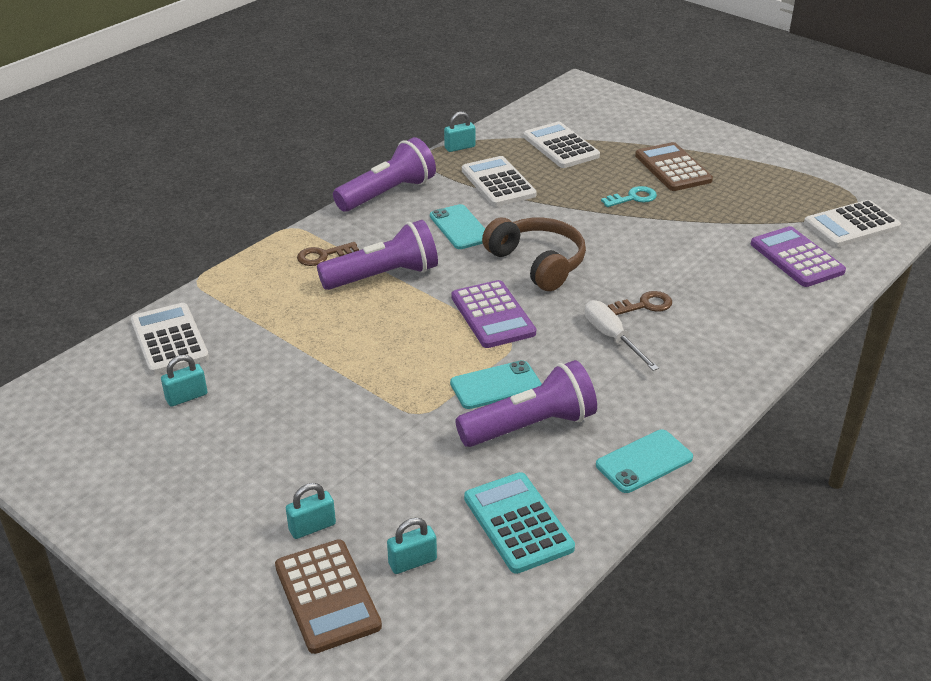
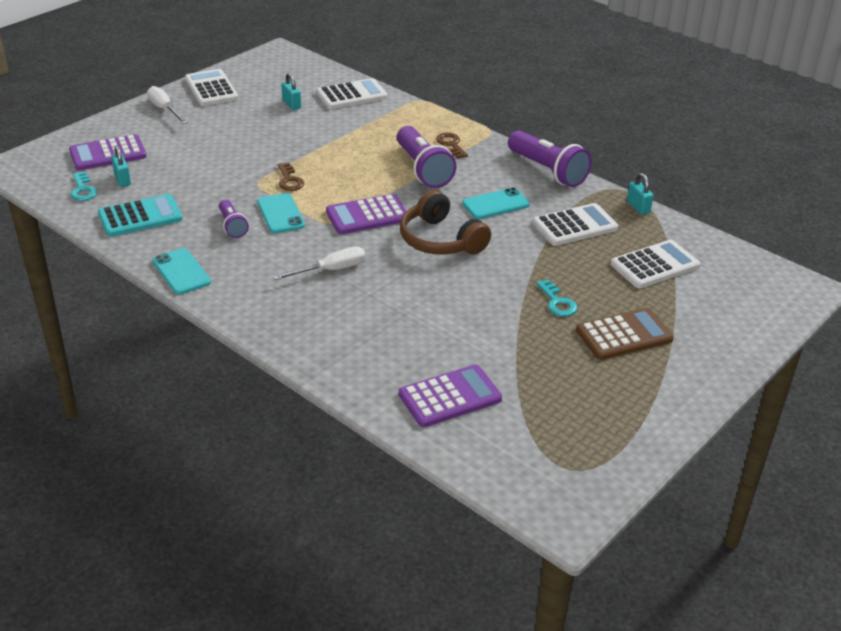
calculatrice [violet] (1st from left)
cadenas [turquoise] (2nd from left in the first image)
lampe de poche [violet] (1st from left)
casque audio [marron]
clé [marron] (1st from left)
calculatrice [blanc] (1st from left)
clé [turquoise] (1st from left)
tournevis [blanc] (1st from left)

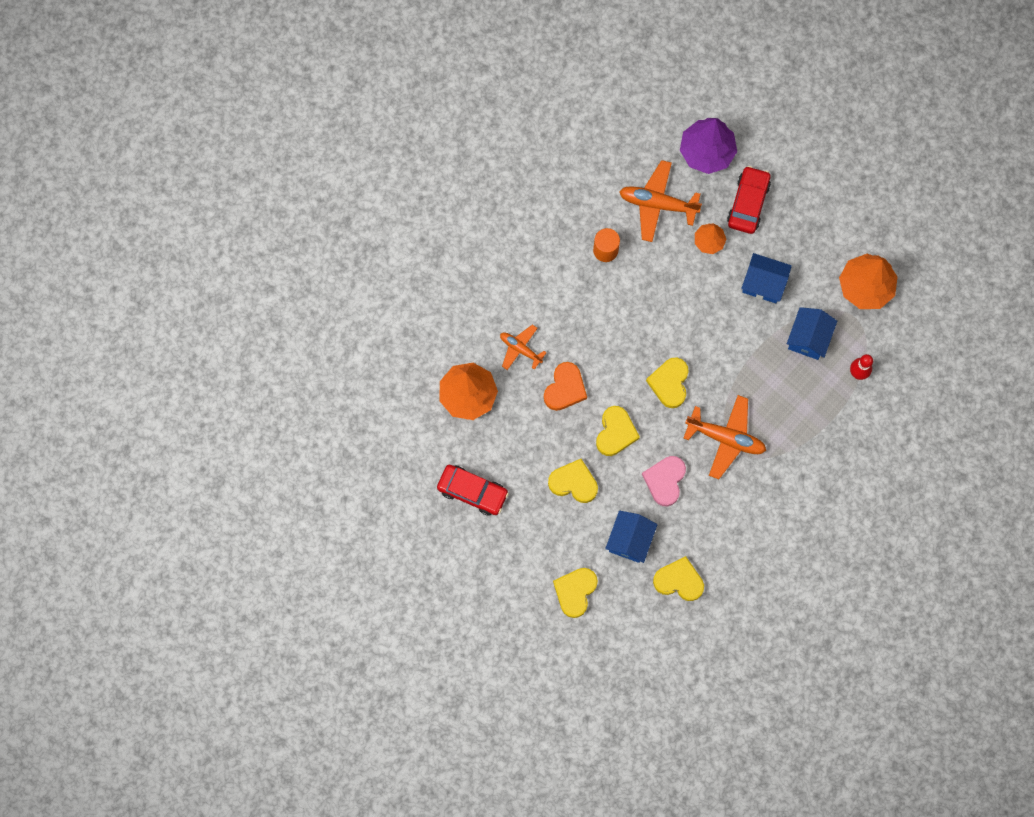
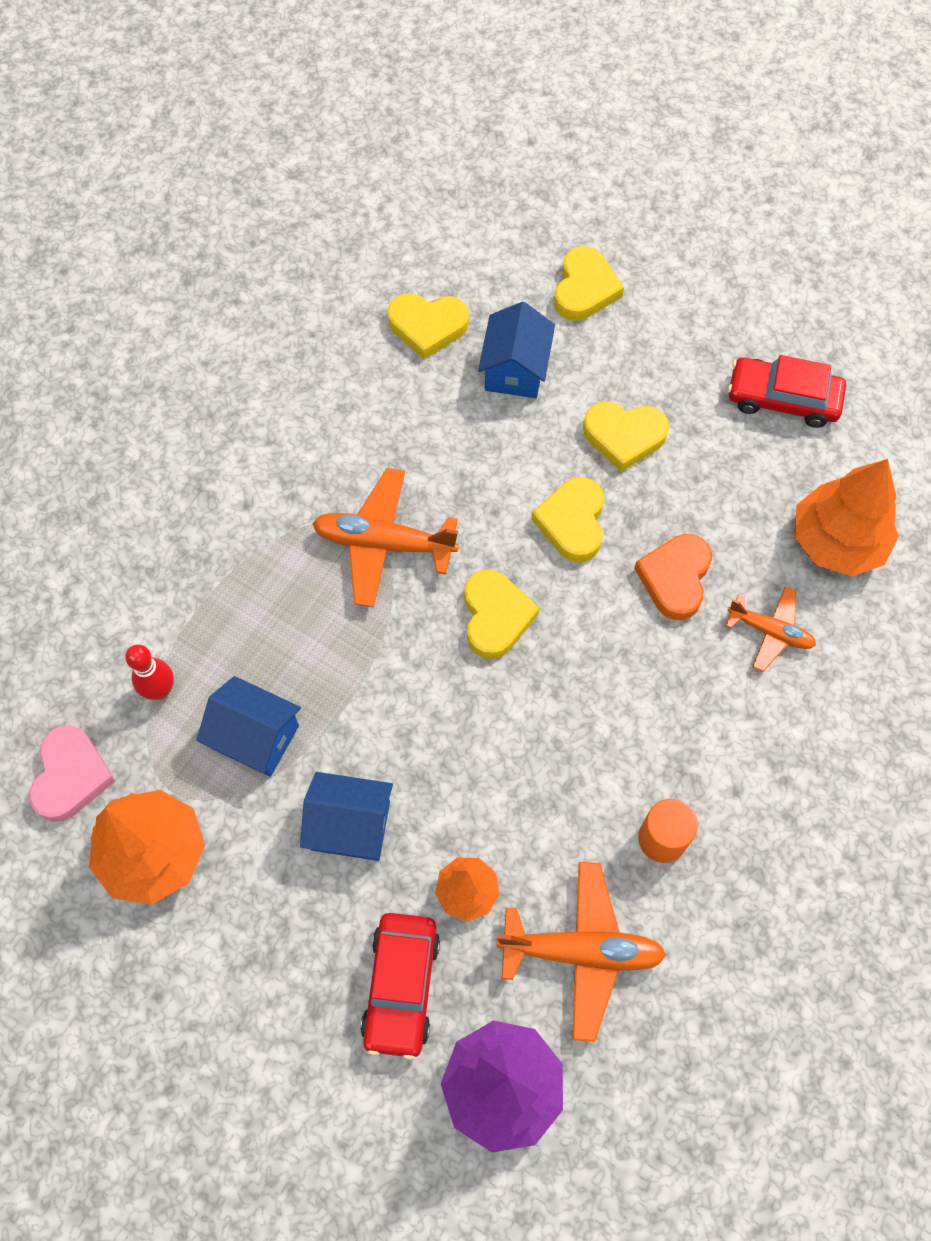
cœur [rose]
maison [bleu] (1st from left)

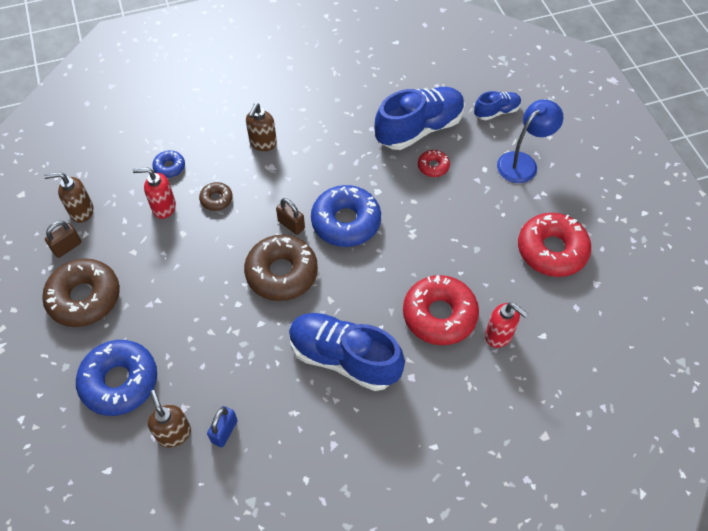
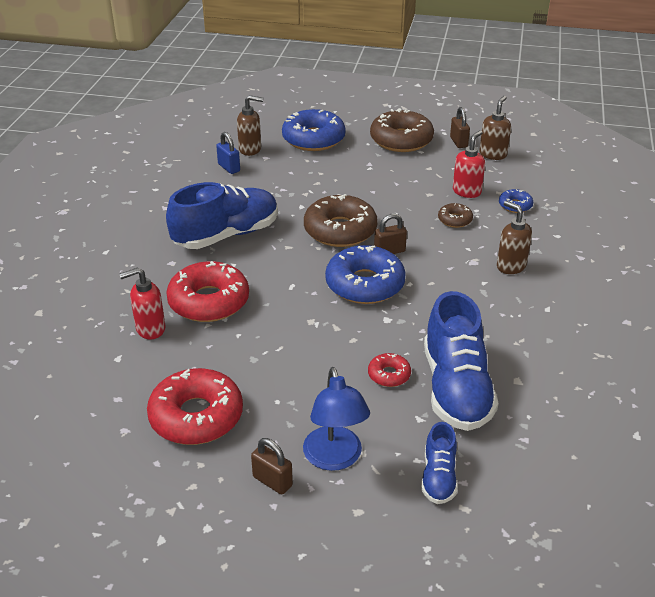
cadenas [marron] (1st from left)

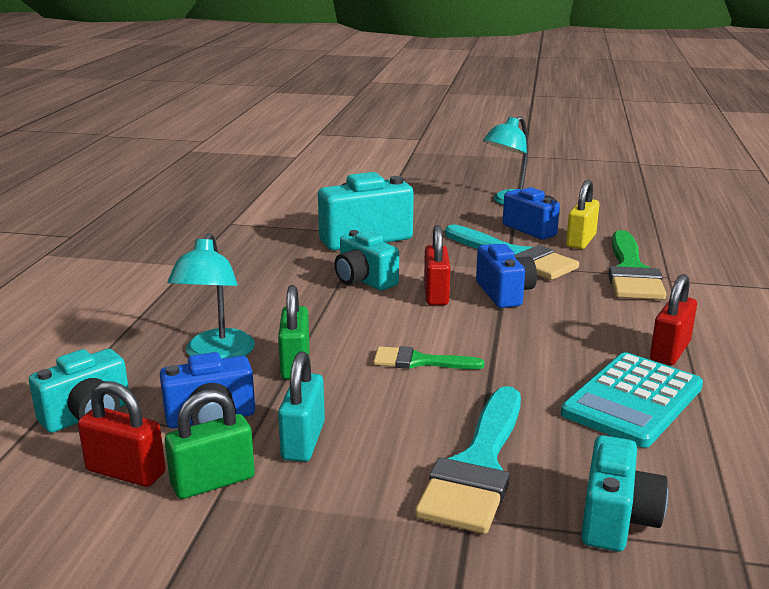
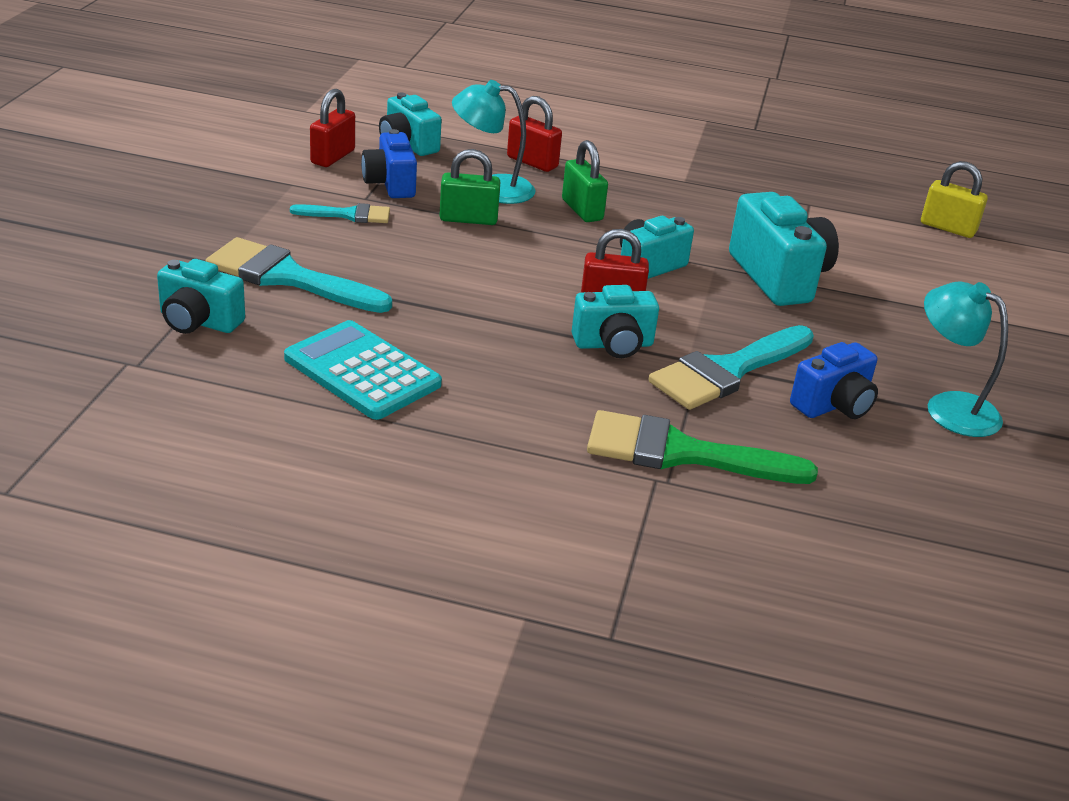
cadenas [vert] (2nd from left)
pinceau [turquoise] (2nd from left)
pinceau [vert] (1st from left in the first image)
appareil photo [turquoise] (3rd from left)
cadenas [jaune]
cadenas [rouge] (2nd from left)

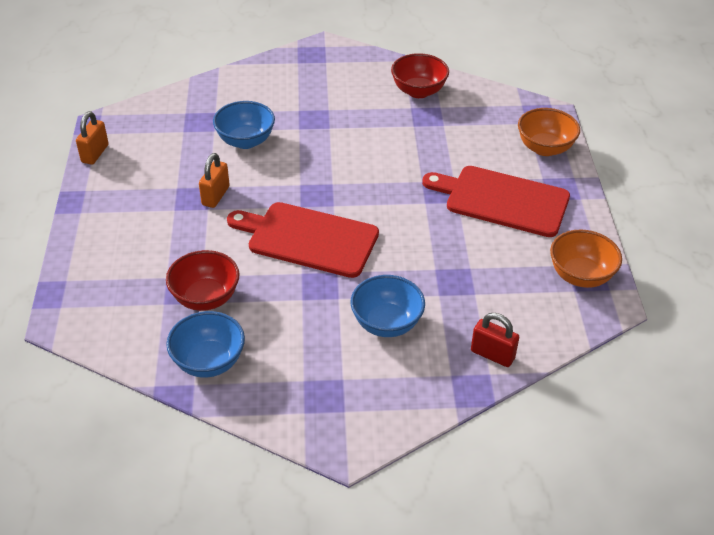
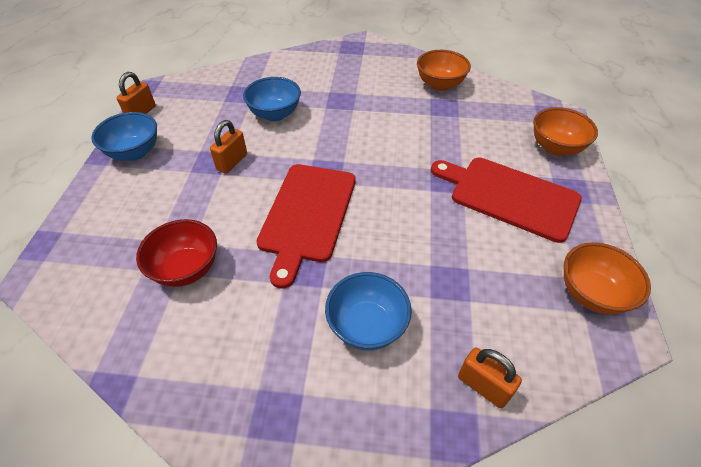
bol [bleu] (1st from left)
planche à découper [rouge] (1st from left)
bol [orange] (1st from left)
cadenas [orange] (3rd from left)

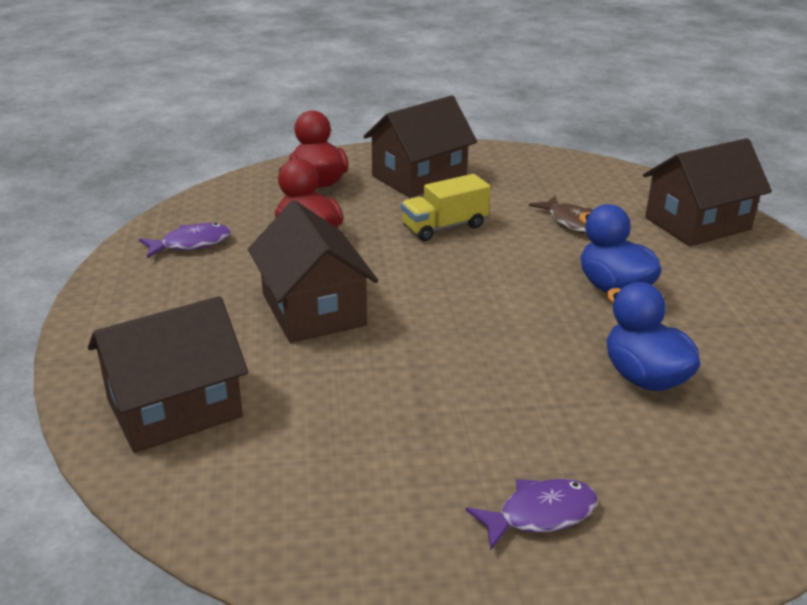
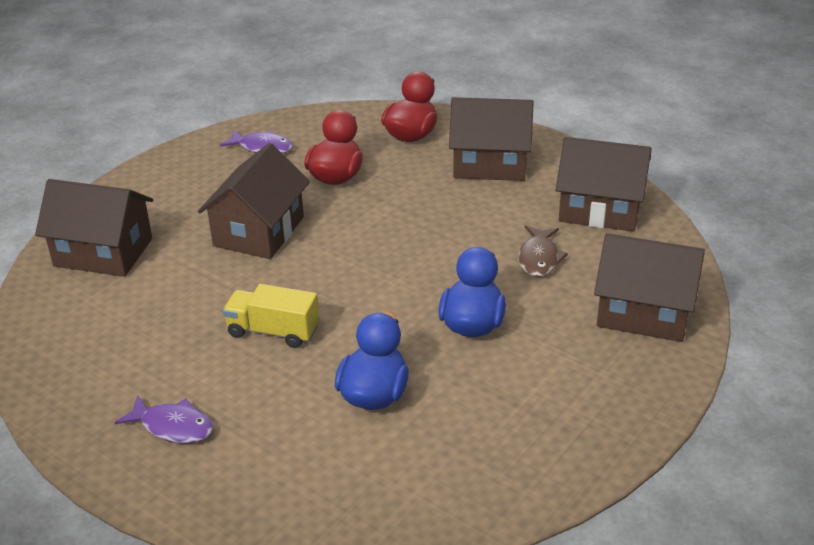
camion [jaune]
maison [marron] (4th from left)

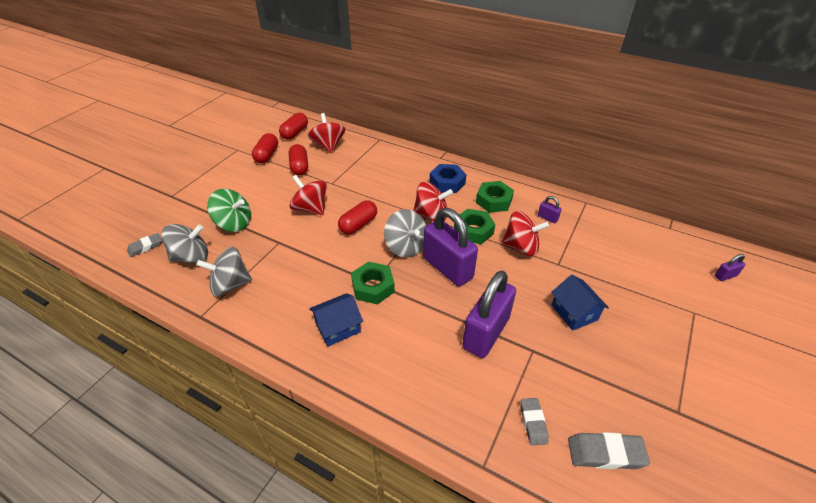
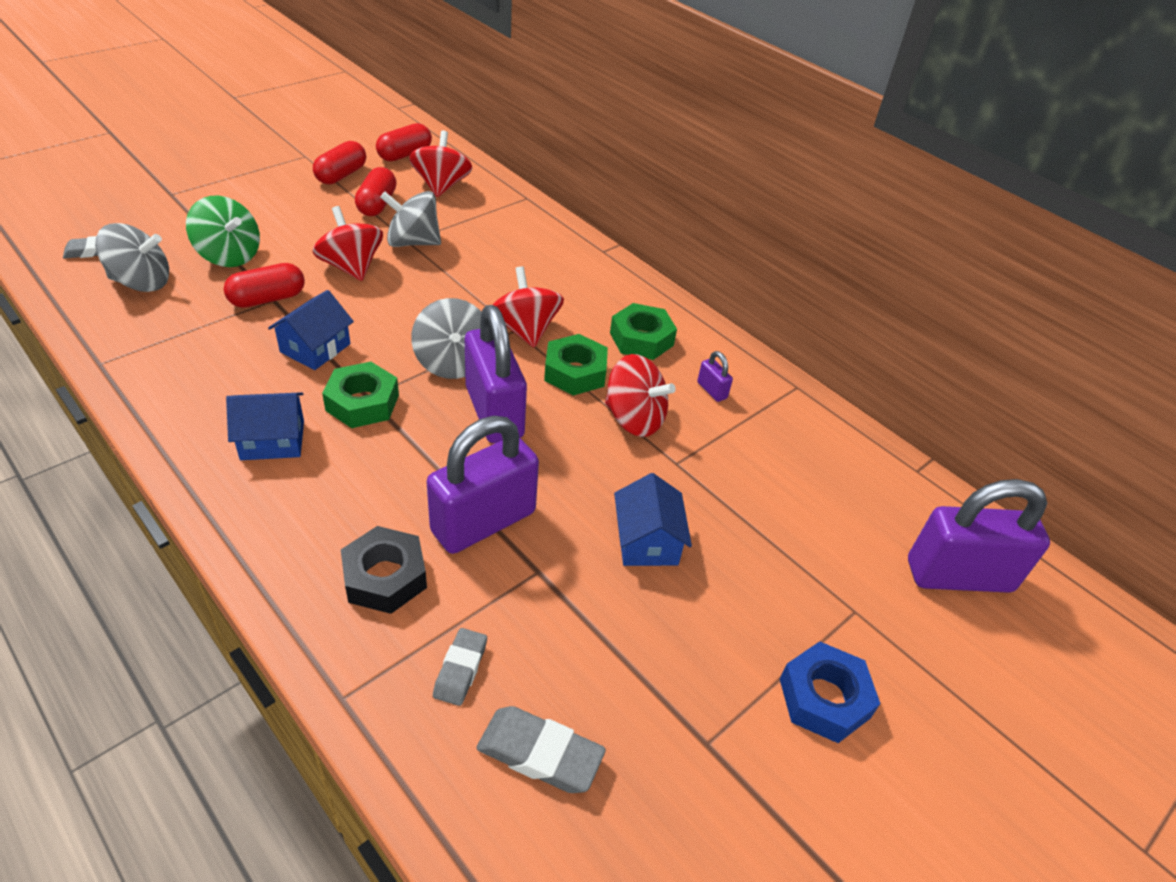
toupie [gris] (2nd from left)
gélule [rouge] (1st from left)
toupie [rouge] (3rd from left)
écrou [bleu]
cadenas [violet] (4th from left)
maison [bleu] (2nd from left)
écrou [noir]

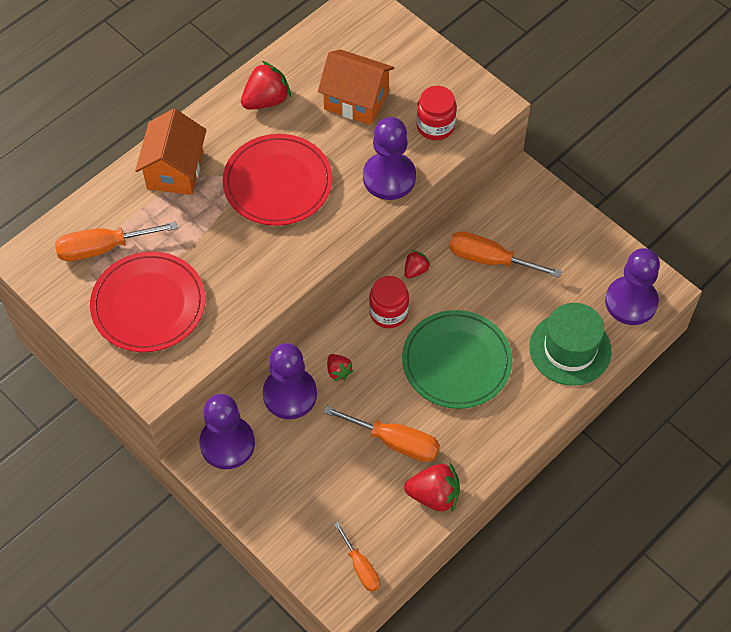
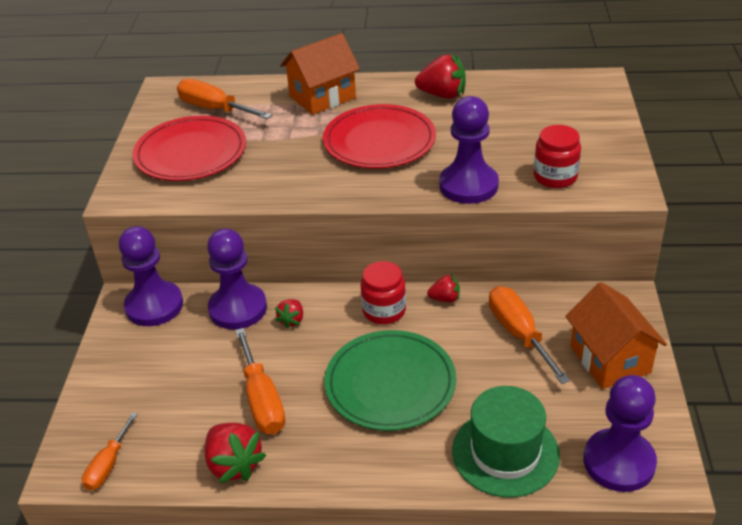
maison [orange] (2nd from left)

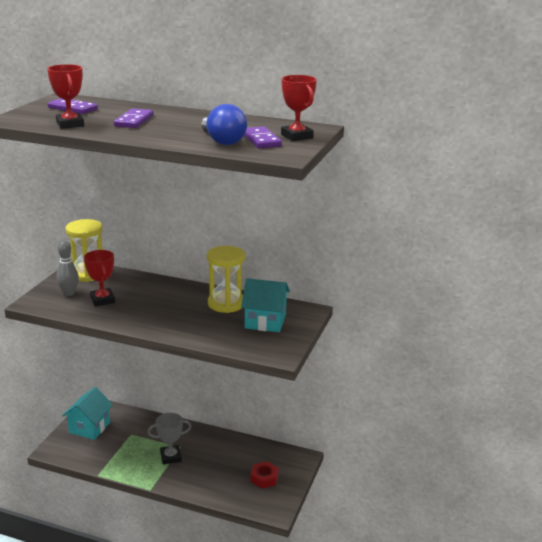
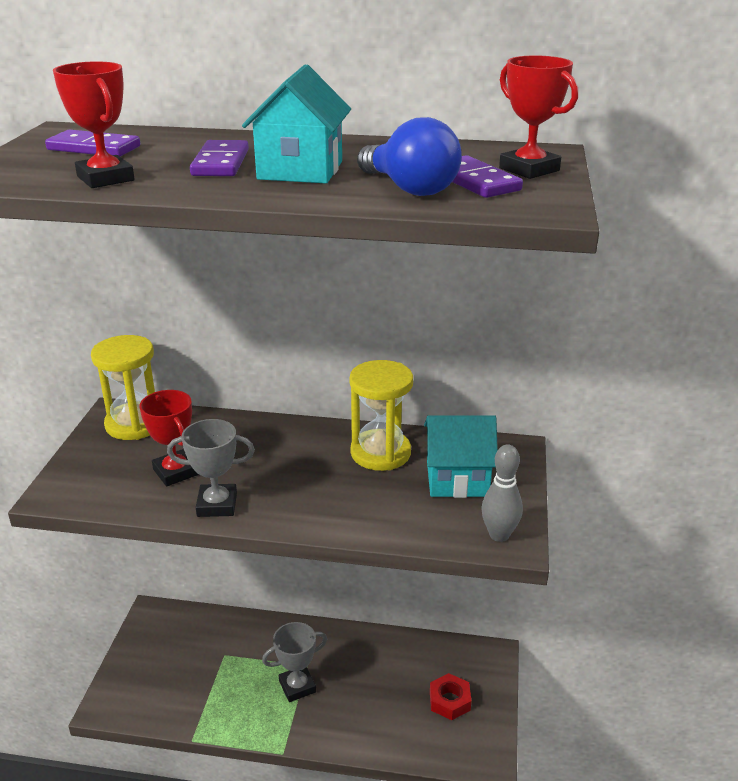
quille [gris]
maison [turquoise] (1st from left)
trophée [gris] (1st from left)

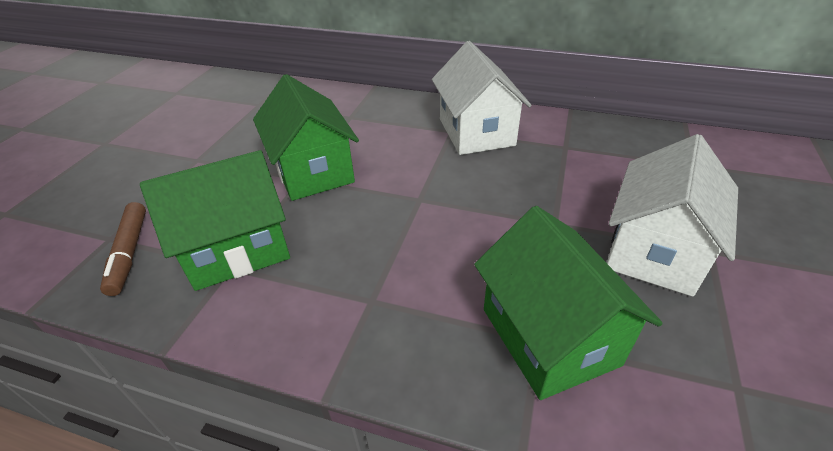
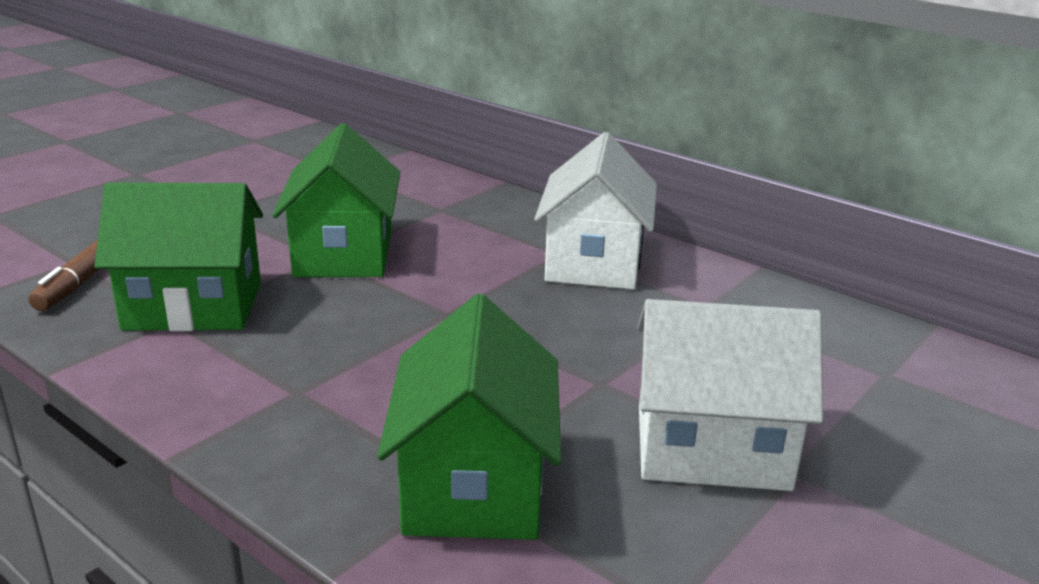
maison [blanc] (2nd from left)

